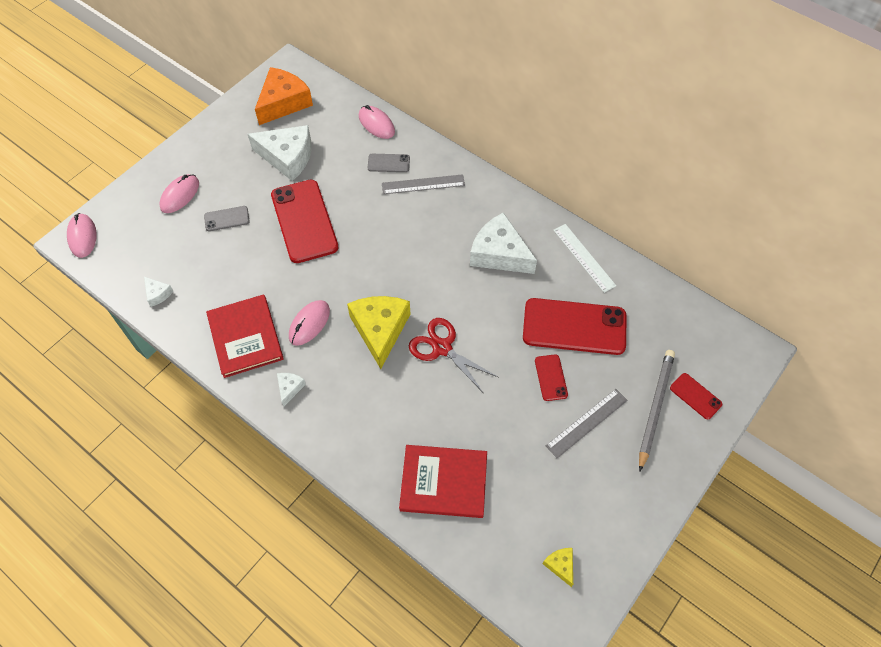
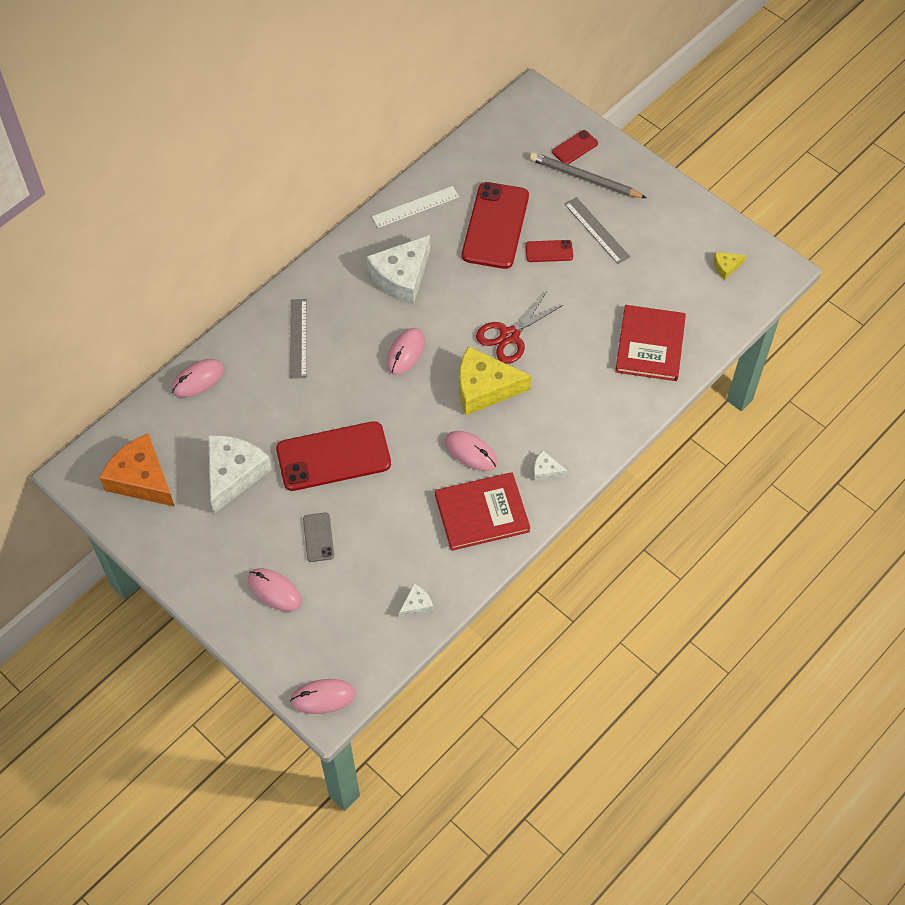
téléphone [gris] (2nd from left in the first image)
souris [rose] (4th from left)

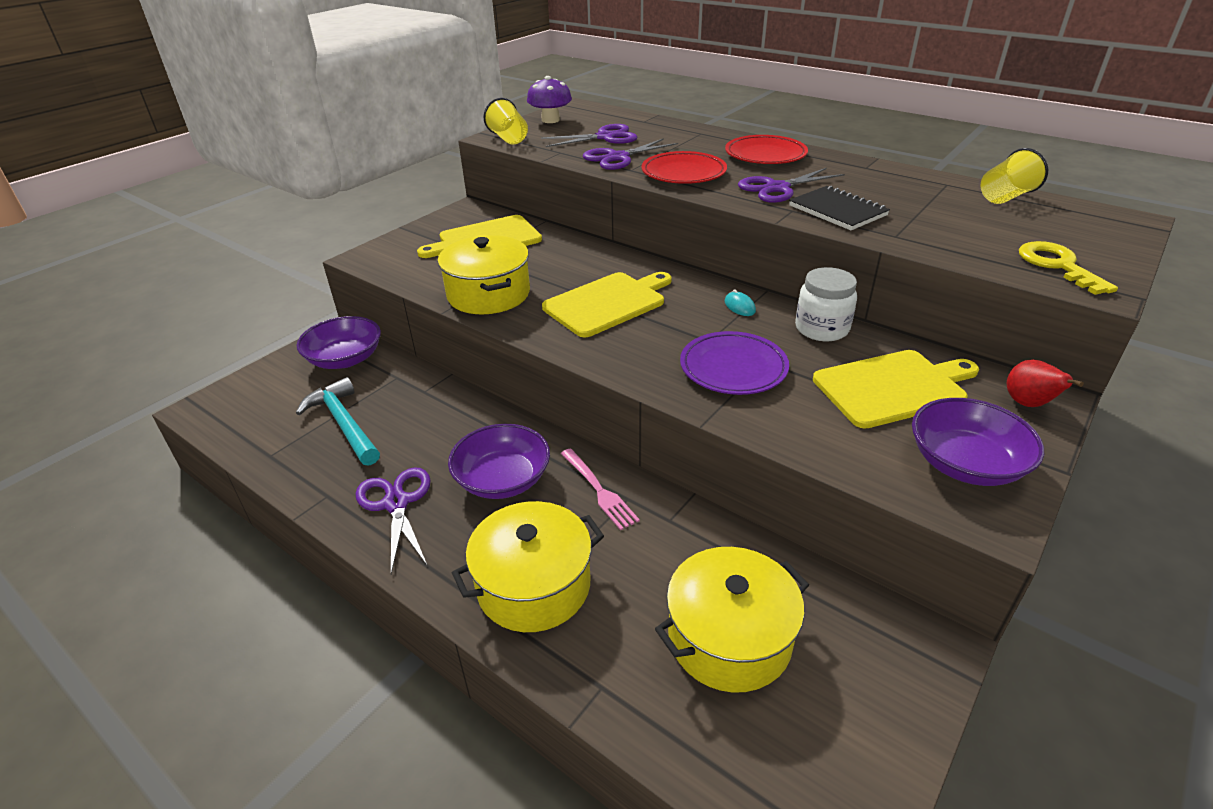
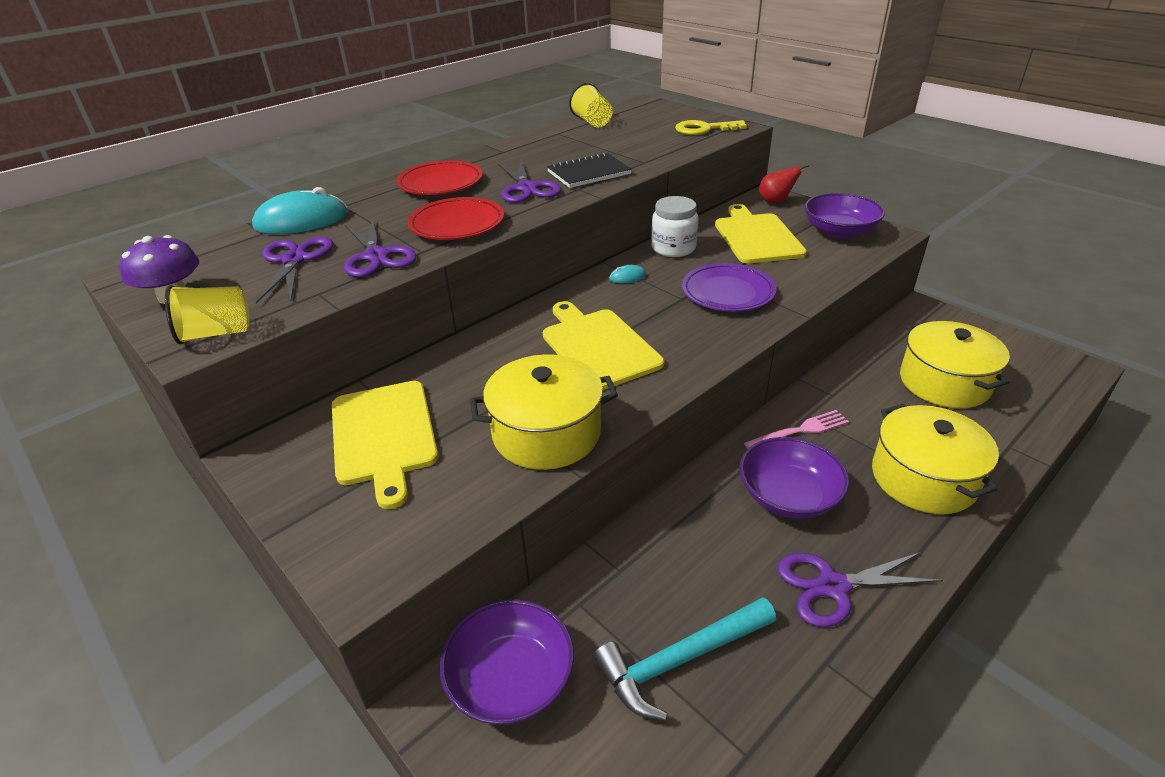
souris [turquoise] (1st from left)

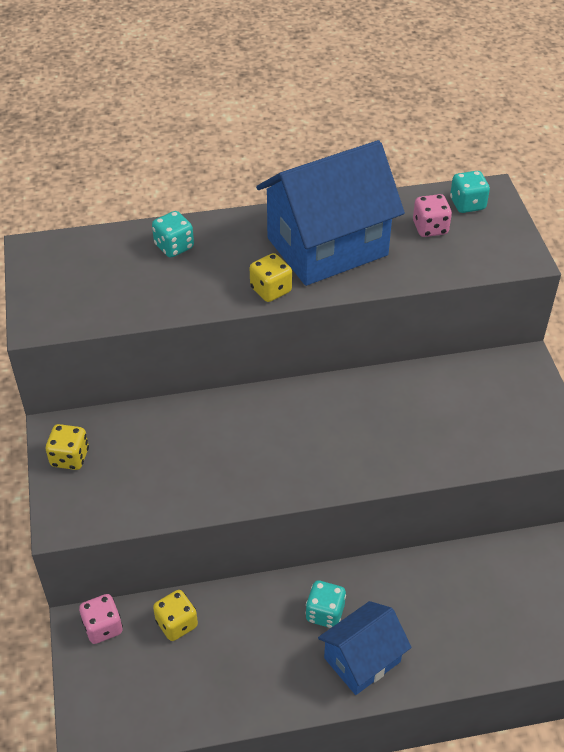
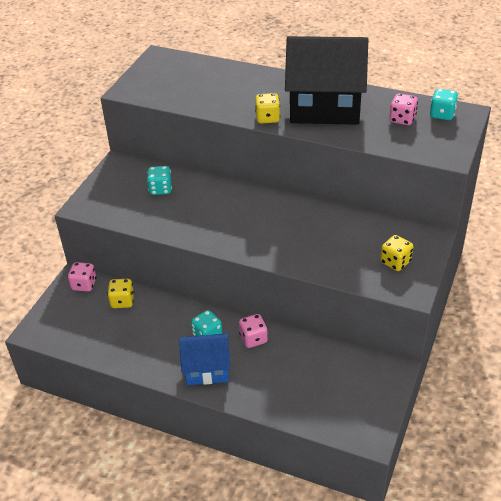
dé [jaune] (3rd from left)
dé [turquoise] (1st from left)
maison [noir]
dé [rose] (2nd from left)

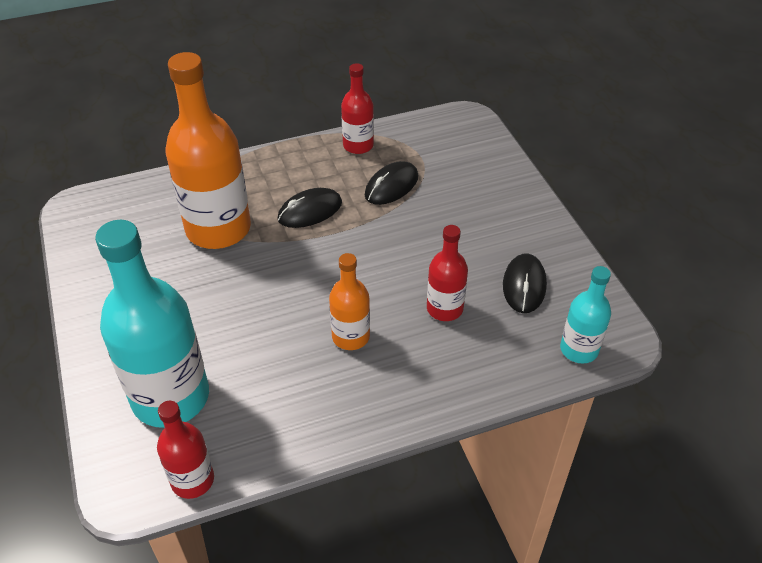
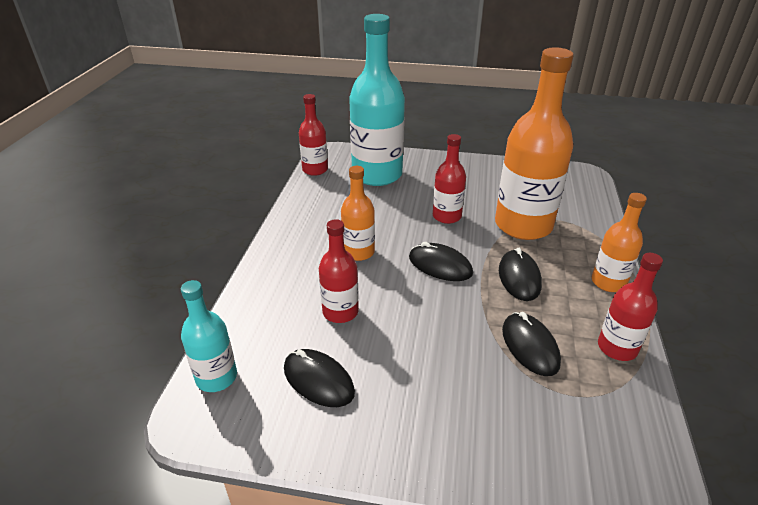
souris [noir] (2nd from left)
bouteille [rouge] (3rd from left)
bouteille [orange] (3rd from left)

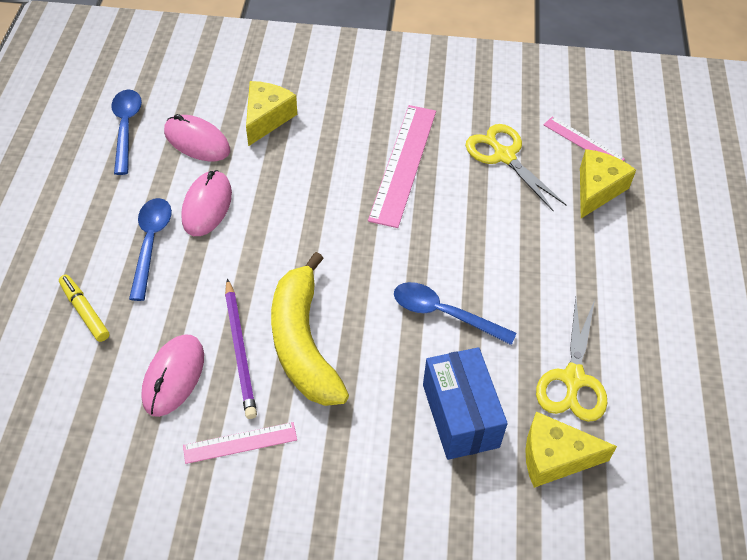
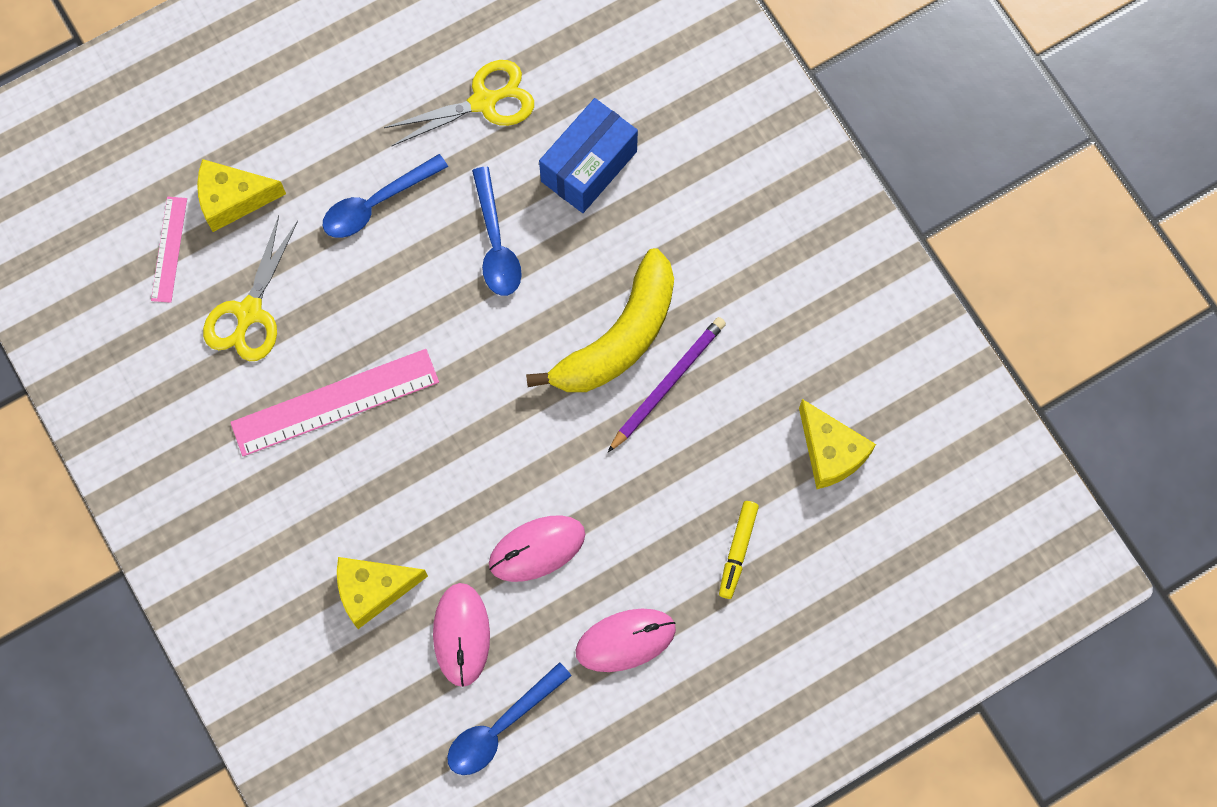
cuillère [bleu] (1st from left)
souris [rose] (3rd from left)
règle [rose] (1st from left in the first image)
fromage [jaune] (3rd from left)

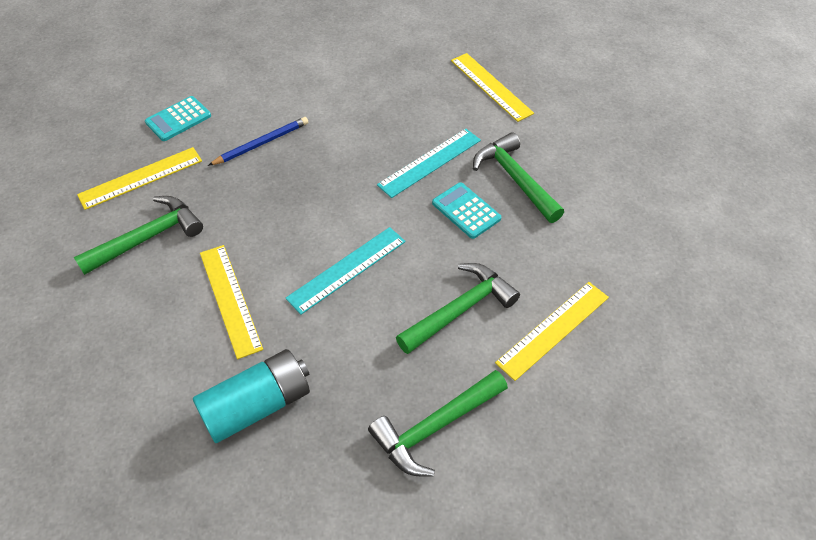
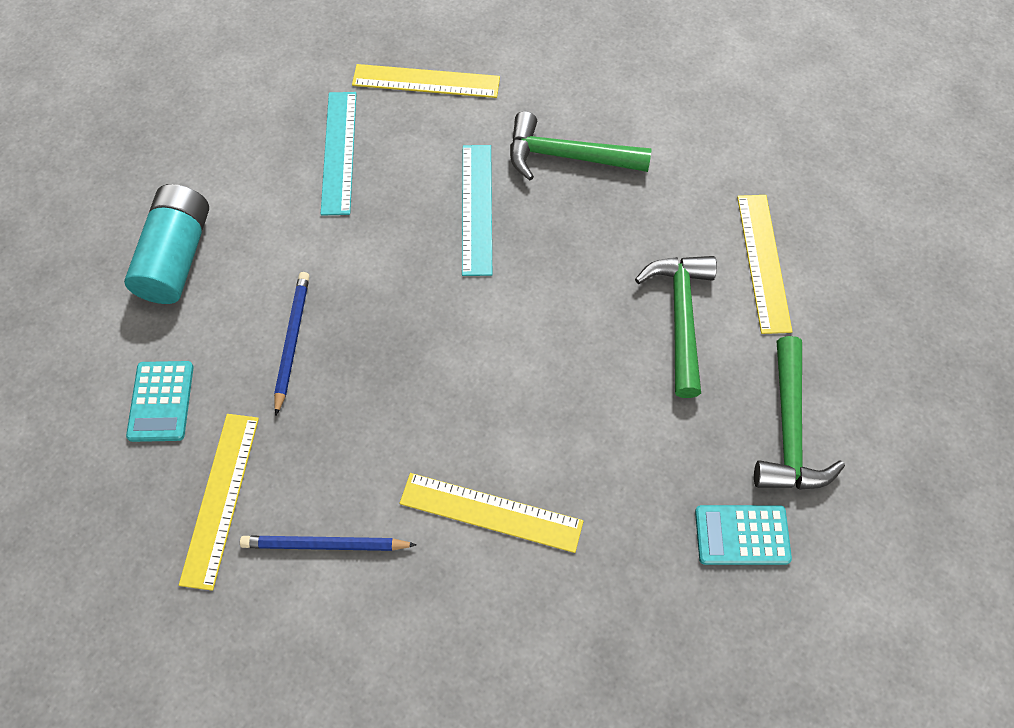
crayon [bleu] (2nd from left)
pile [turquoise]
règle [turquoise] (1st from left)
calculatrice [turquoise] (2nd from left)

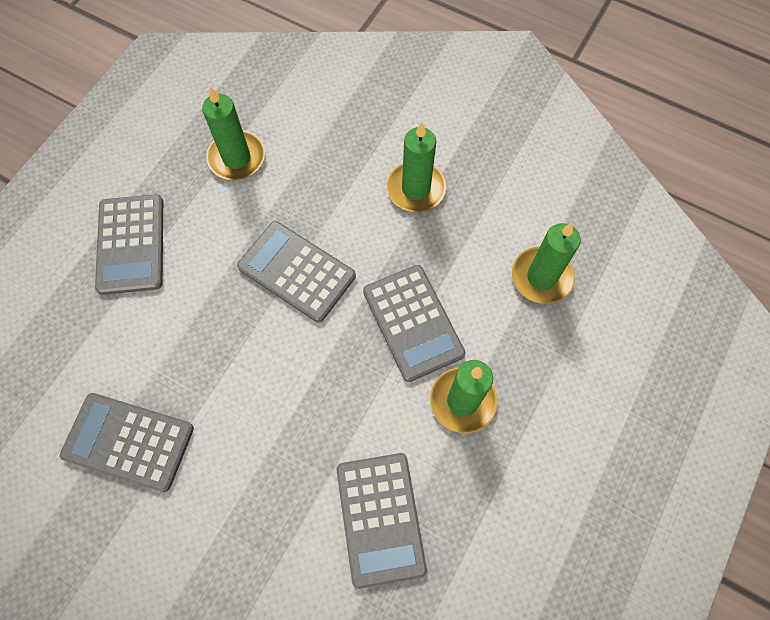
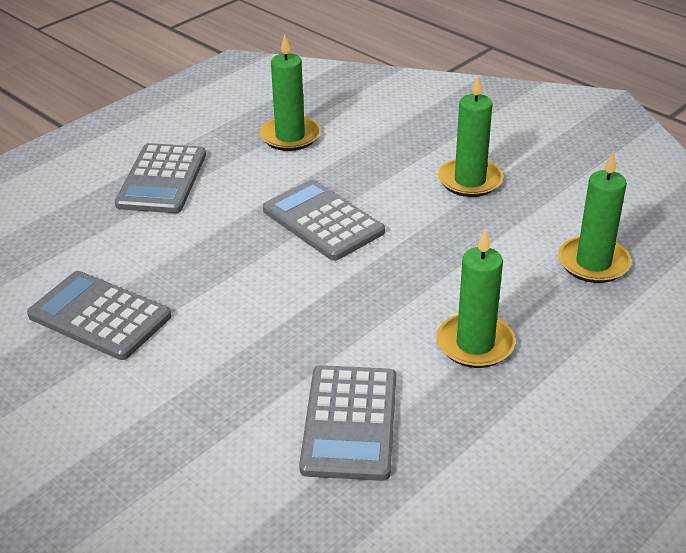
calculatrice [gris] (5th from left in the first image)

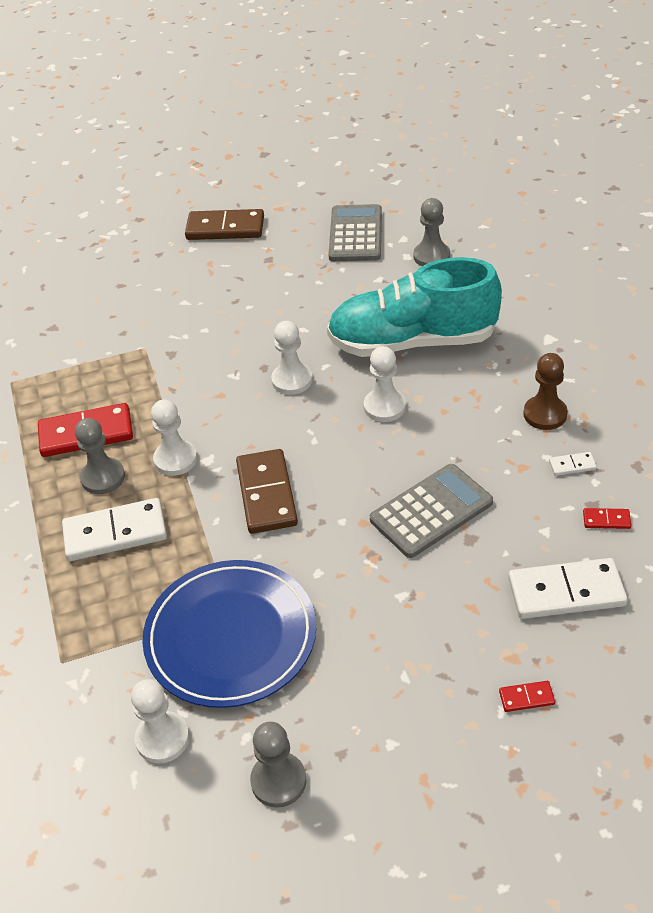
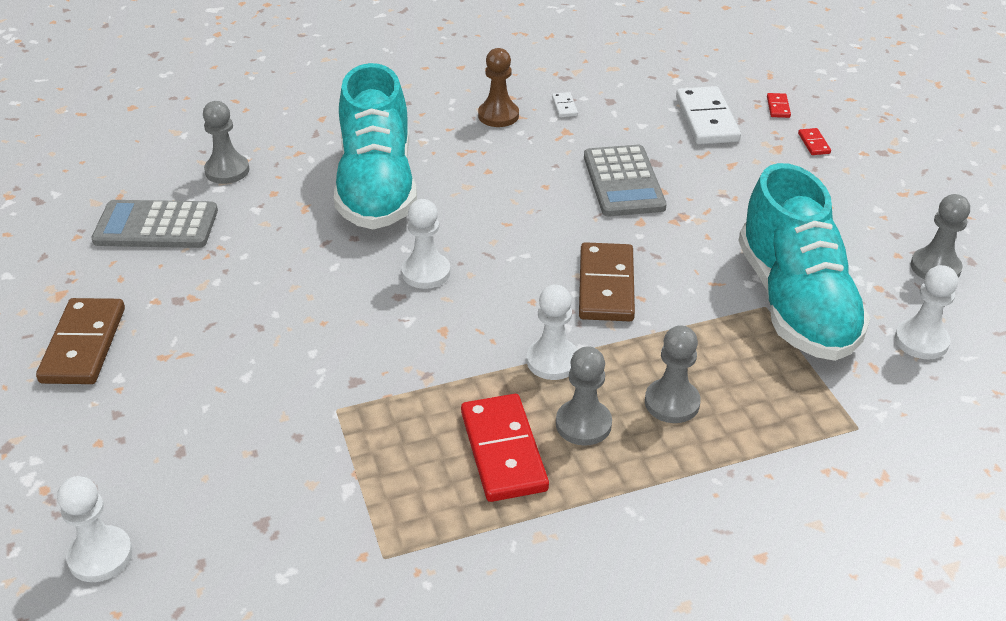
pion [gris] (3rd from left)
chaussure [turquoise] (2nd from left)
domino [marron] (2nd from left)
pion [blanc] (1st from left)
calculatrice [gris] (2nd from left)
domino [rouge] (2nd from left)

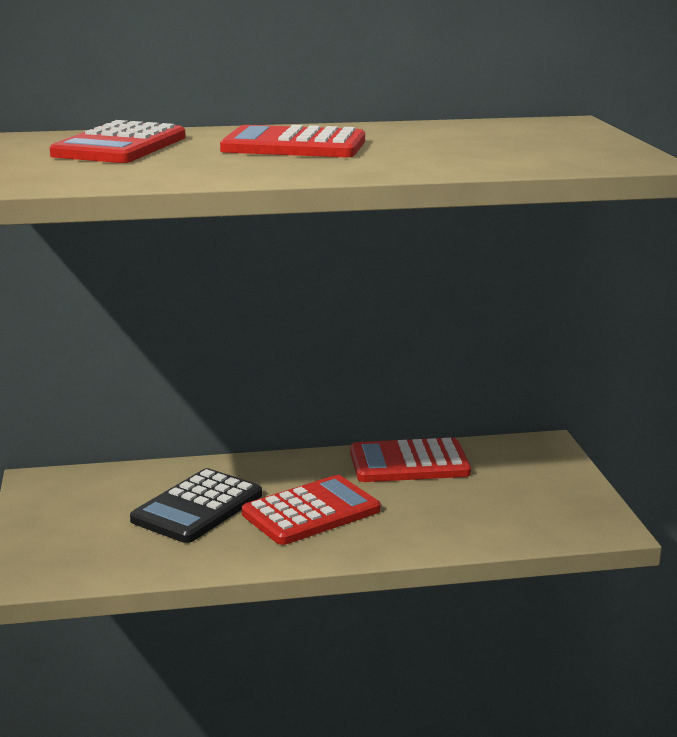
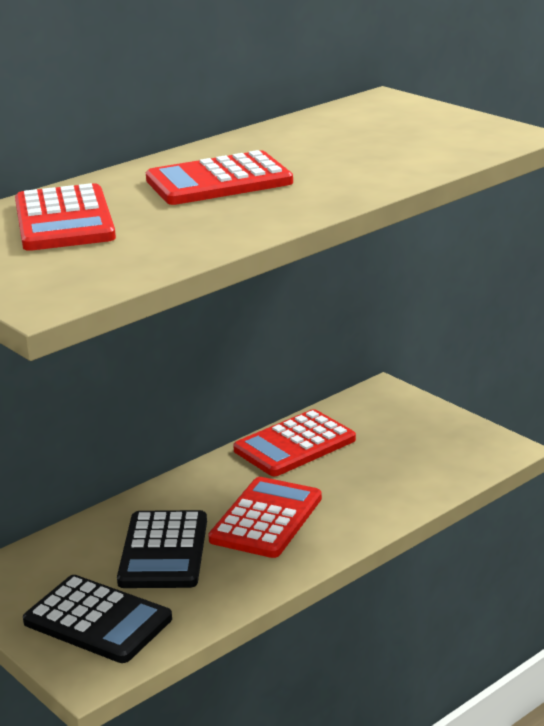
calculatrice [noir] (1st from left)

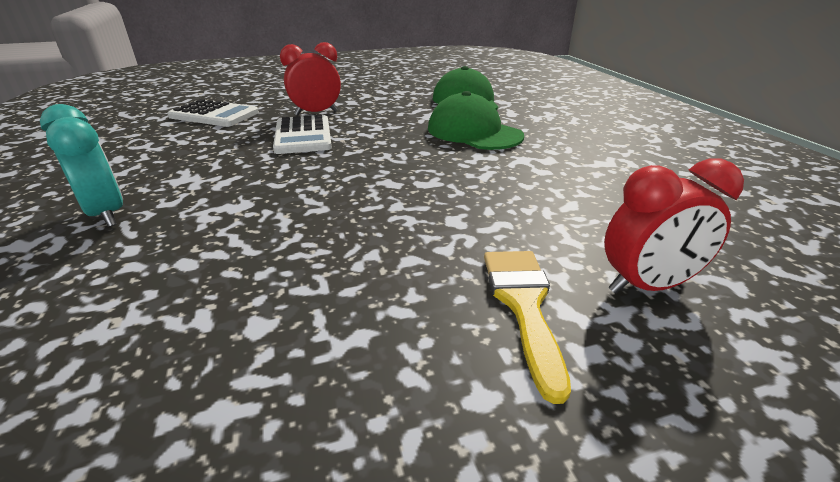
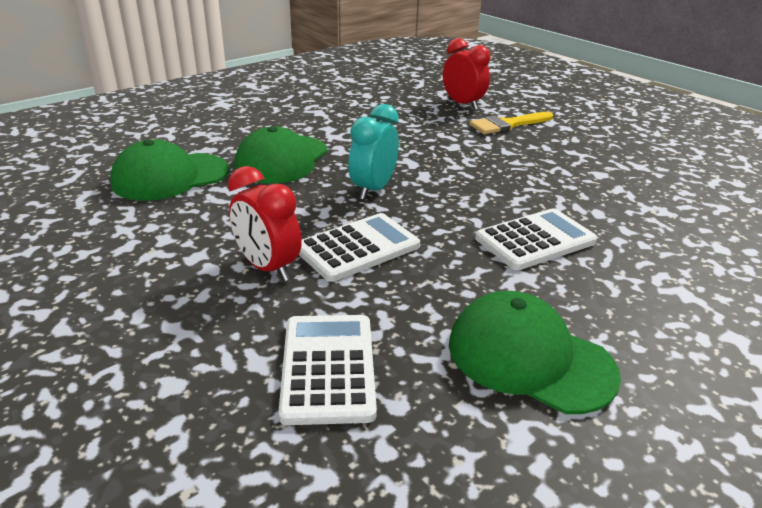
réveil [turquoise]
casquette [vert] (3rd from left)
calculatrice [blanc] (3rd from left)

